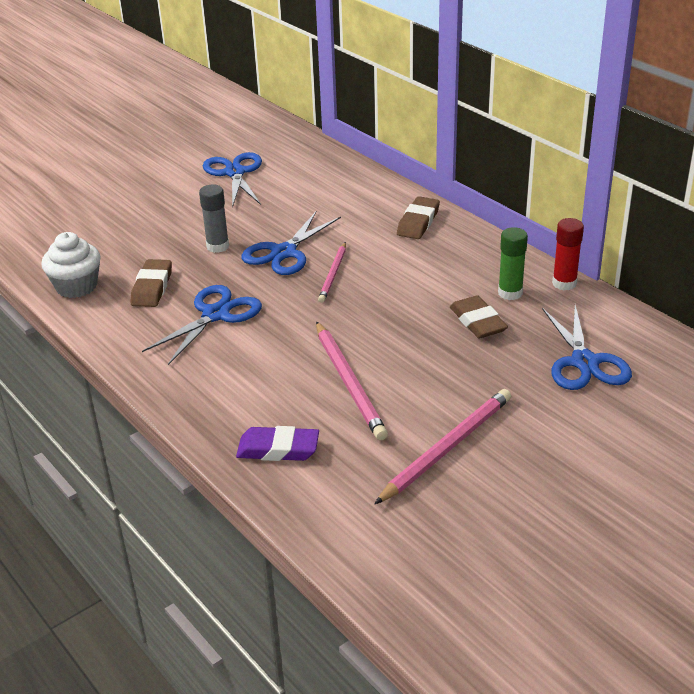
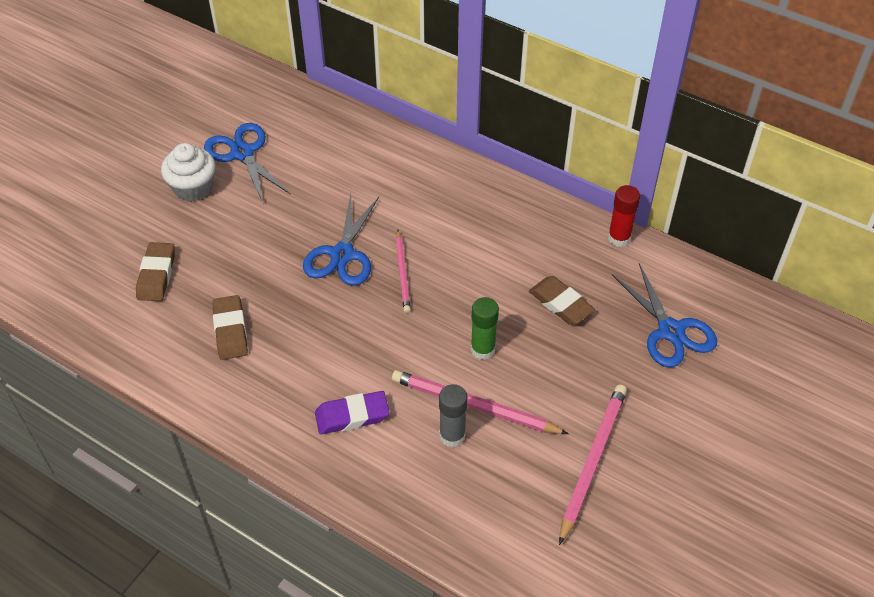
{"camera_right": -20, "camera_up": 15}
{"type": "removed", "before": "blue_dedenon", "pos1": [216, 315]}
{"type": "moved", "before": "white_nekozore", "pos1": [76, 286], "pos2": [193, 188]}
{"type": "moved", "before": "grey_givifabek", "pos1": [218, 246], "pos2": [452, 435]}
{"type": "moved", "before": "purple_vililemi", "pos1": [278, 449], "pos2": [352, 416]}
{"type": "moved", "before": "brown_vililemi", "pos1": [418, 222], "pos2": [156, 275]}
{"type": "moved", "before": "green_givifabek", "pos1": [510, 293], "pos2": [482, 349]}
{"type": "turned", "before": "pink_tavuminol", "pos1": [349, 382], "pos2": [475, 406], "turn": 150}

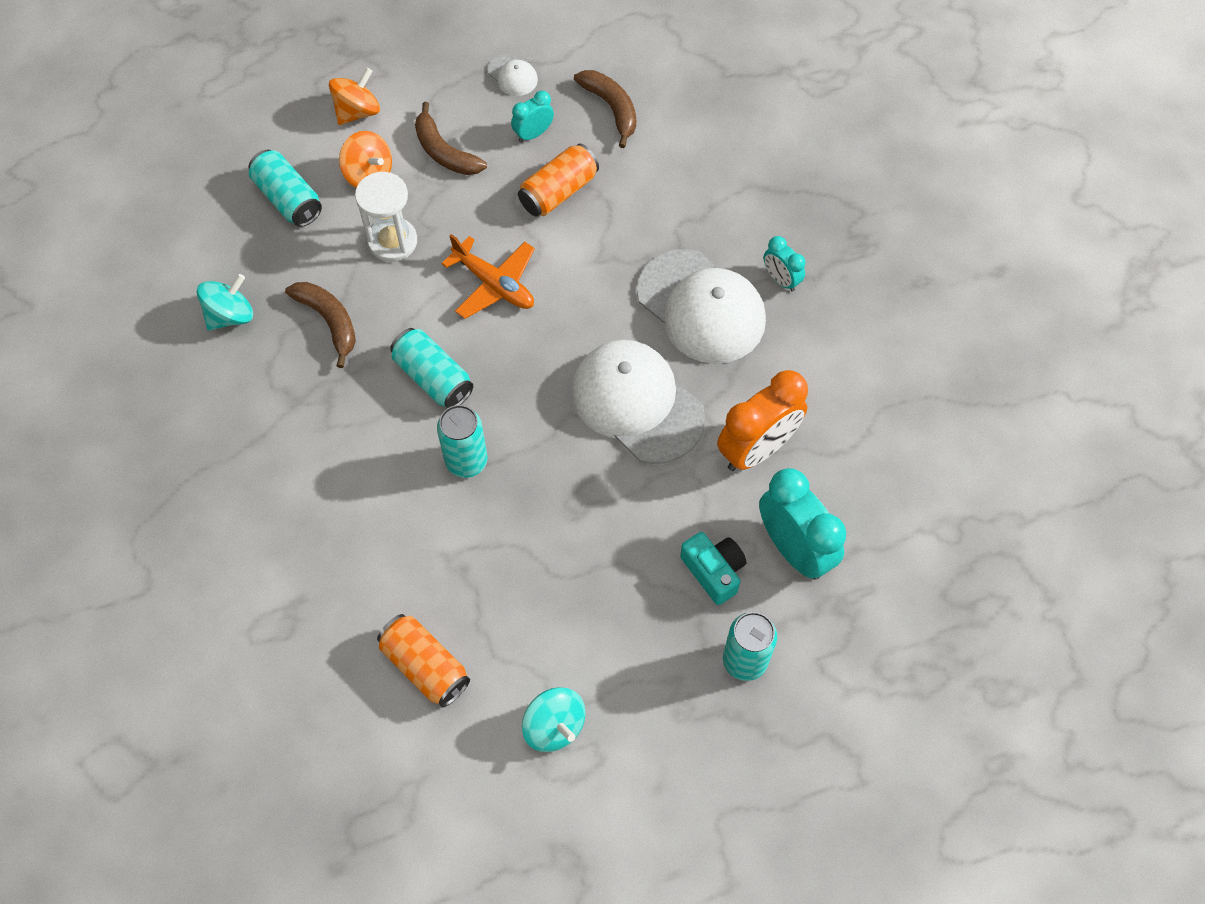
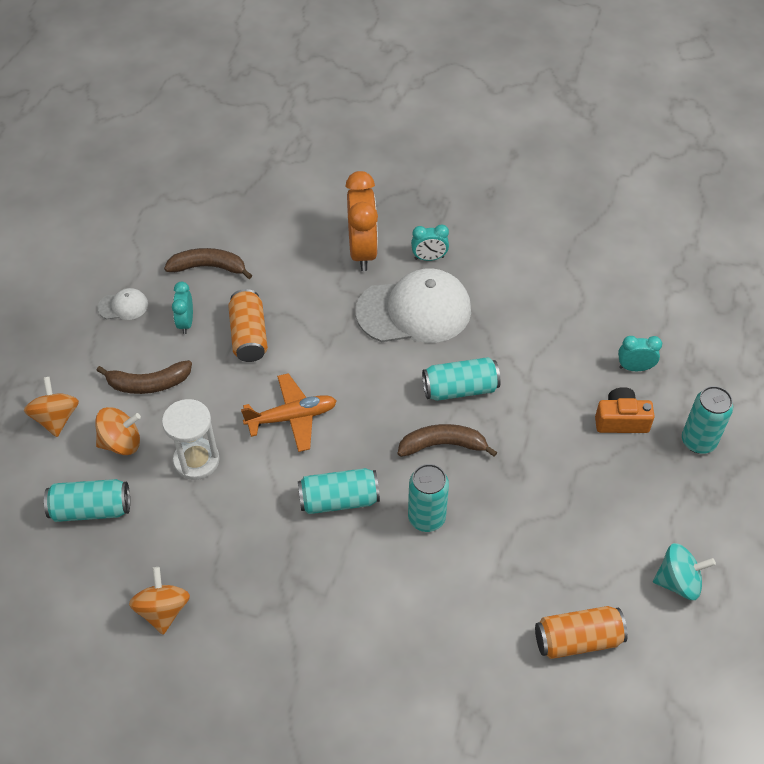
{"camera_right": -55, "camera_up": -10}
{"type": "moved", "before": "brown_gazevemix", "pos1": [329, 321], "pos2": [443, 445]}
{"type": "moved", "before": "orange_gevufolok", "pos1": [757, 449], "pos2": [362, 251]}
{"type": "replaced", "before": "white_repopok", "after": "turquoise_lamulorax", "pos1": [637, 403], "pos2": [460, 389]}
{"type": "recoloured", "before": "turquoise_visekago", "after": "orange_visekago", "pos1": [230, 315], "pos2": [163, 610]}
{"type": "recoloured", "before": "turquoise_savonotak", "after": "orange_savonotak", "pos1": [713, 571], "pos2": [621, 420]}
{"type": "resized", "before": "turquoise_gevufolok", "pos1": [794, 549], "pos2": [634, 368], "scale": 0.52}

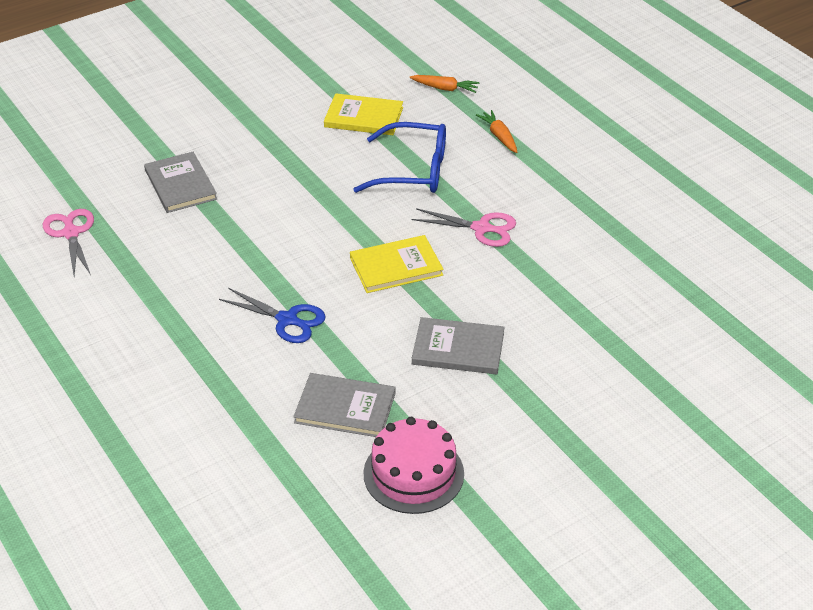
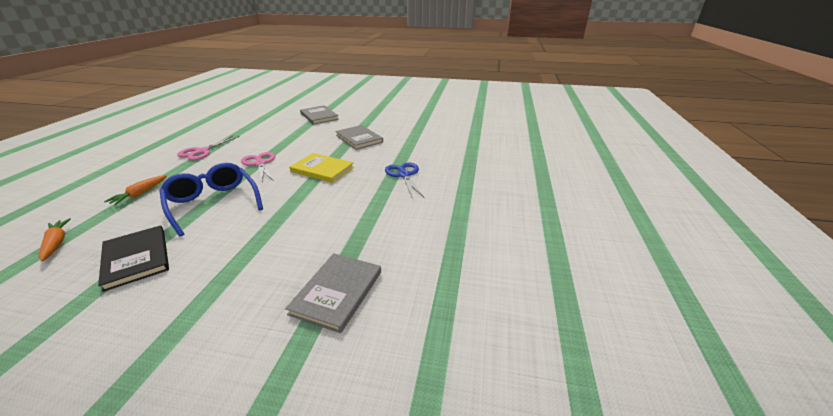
{"camera_right": -135, "camera_up": -10}
{"type": "removed", "before": "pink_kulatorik", "pos1": [413, 473]}
{"type": "moved", "before": "pink_dedenon", "pos1": [71, 233], "pos2": [202, 151]}
{"type": "moved", "before": "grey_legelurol", "pos1": [345, 407], "pos2": [319, 116]}
{"type": "recoloured", "before": "yellow_legelurol", "after": "black_legelurol", "pos1": [363, 117], "pos2": [136, 258]}

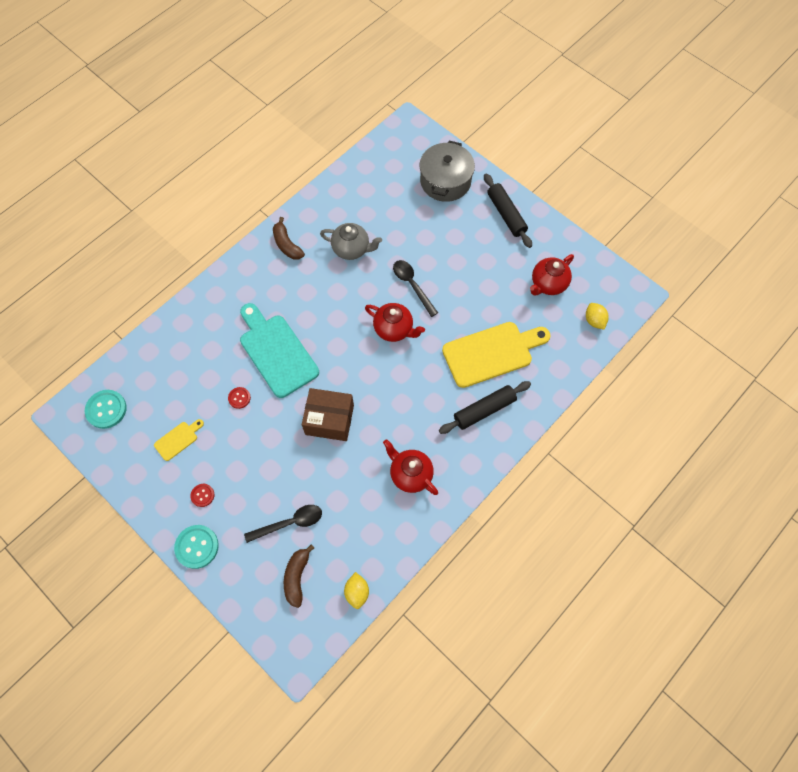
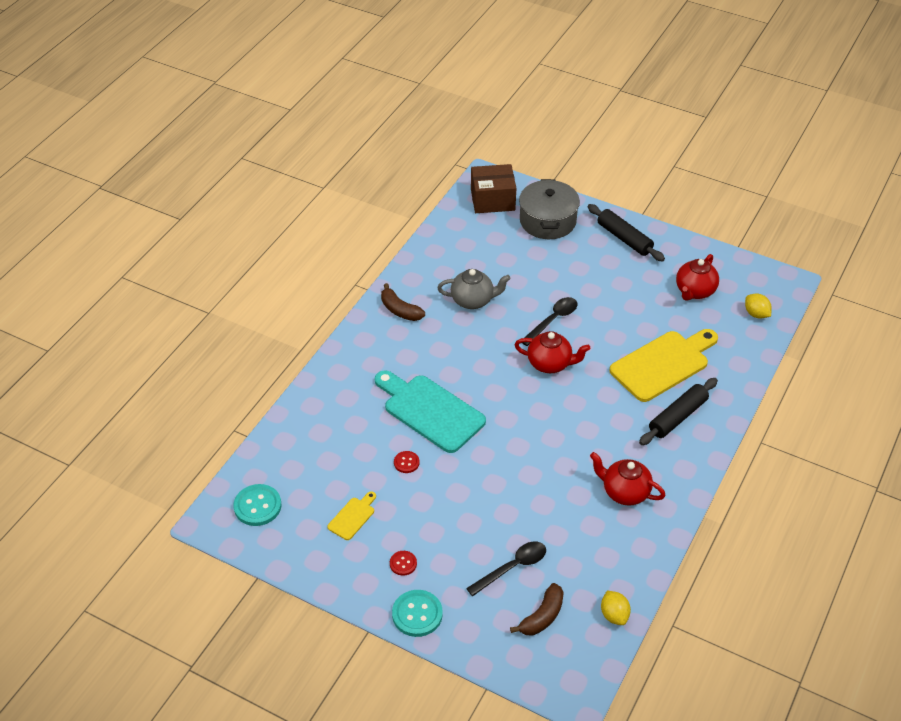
{"camera_right": -15, "camera_up": -20}
{"type": "moved", "before": "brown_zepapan", "pos1": [329, 420], "pos2": [492, 200]}
{"type": "turned", "before": "brown_gazevemix", "pos1": [297, 577], "pos2": [542, 616], "turn": -135}
{"type": "turned", "before": "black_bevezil", "pos1": [412, 285], "pos2": [552, 320], "turn": 90}

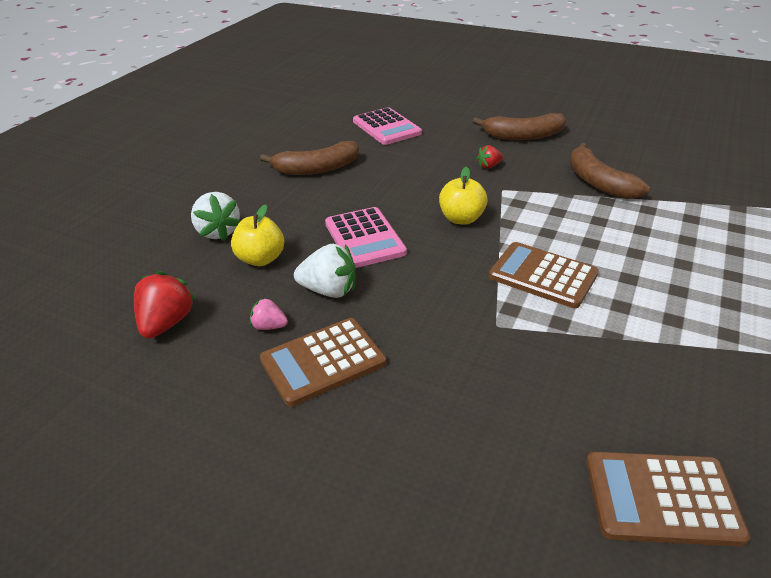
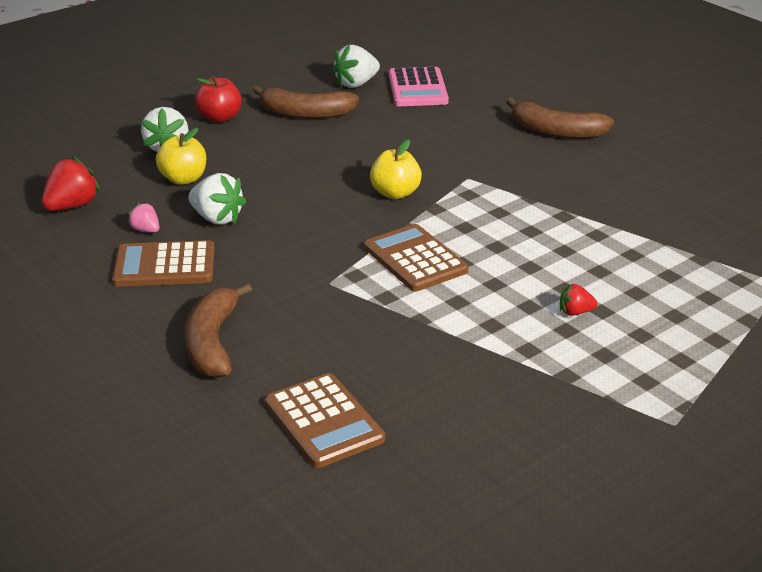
{"camera_right": 25, "camera_up": -5}
{"type": "removed", "before": "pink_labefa", "pos1": [364, 238]}
{"type": "added", "after": "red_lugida", "pos2": [220, 118]}
{"type": "added", "after": "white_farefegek", "pos2": [356, 84]}
{"type": "moved", "before": "red_farefegek", "pos1": [489, 166], "pos2": [575, 312]}
{"type": "moved", "before": "brown_gazevemix", "pos1": [598, 182], "pos2": [213, 343]}
{"type": "turned", "before": "brown_labefa", "pos1": [661, 498], "pos2": [324, 421], "turn": -150}

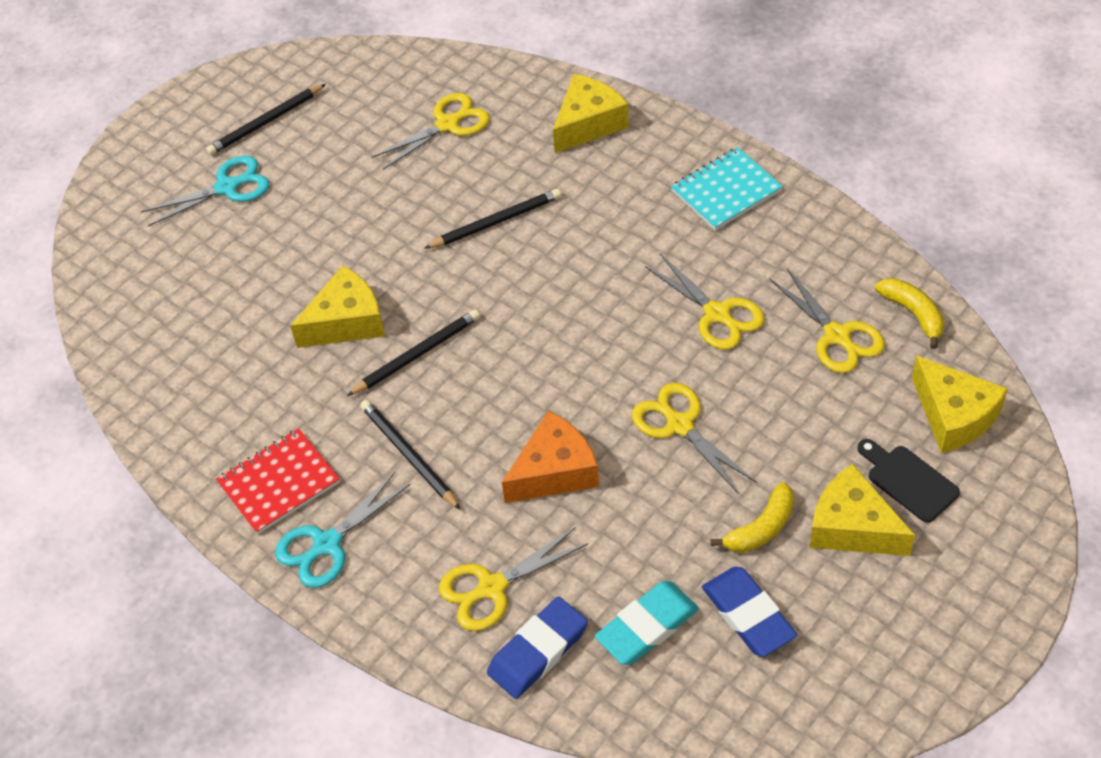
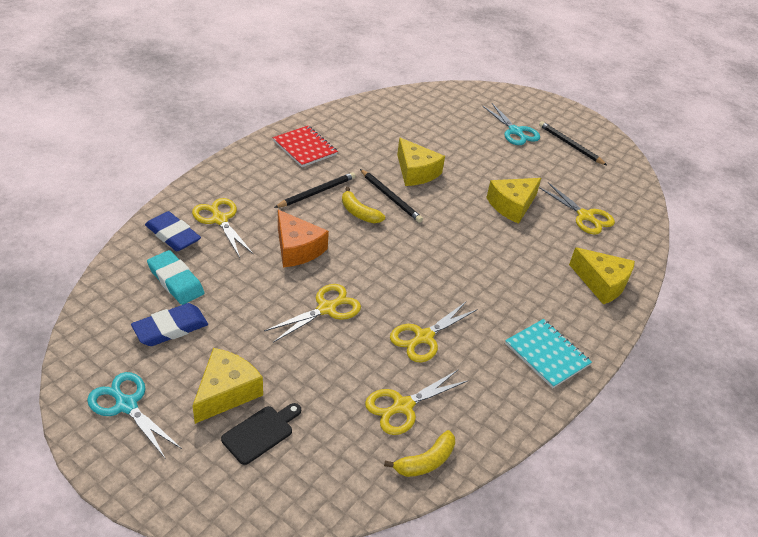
{"camera_right": 80, "camera_up": -10}
{"type": "removed", "before": "black_tavuminol", "pos1": [496, 222]}
{"type": "moved", "before": "turquoise_dedenon", "pos1": [327, 544], "pos2": [126, 405]}
{"type": "moved", "before": "yellow_gazevemix", "pos1": [761, 528], "pos2": [359, 213]}
{"type": "moved", "before": "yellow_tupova", "pos1": [954, 416], "pos2": [512, 206]}

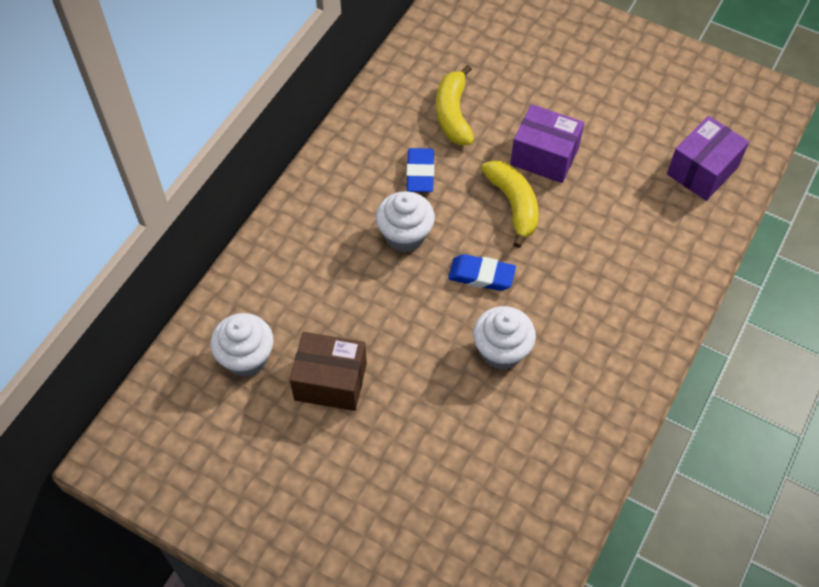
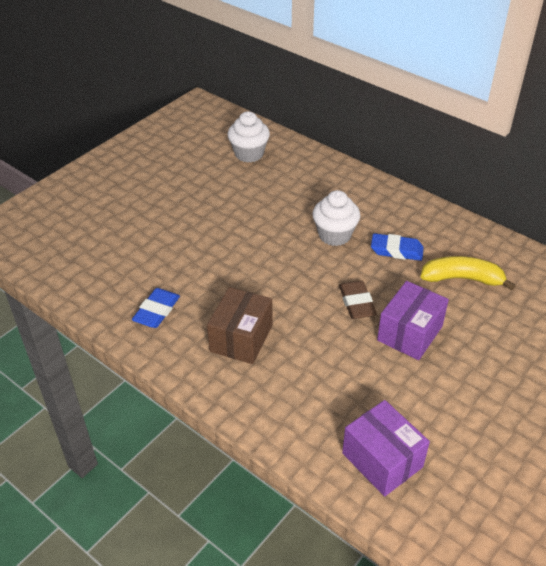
{"camera_right": 100, "camera_up": -15}
{"type": "removed", "before": "white_nekozore", "pos1": [501, 351]}
{"type": "moved", "before": "brown_zepapan", "pos1": [330, 381], "pos2": [241, 338]}
{"type": "moved", "before": "blue_vililemi", "pos1": [481, 275], "pos2": [157, 311]}
{"type": "replaced", "before": "yellow_gazevemix", "after": "brown_vililemi", "pos1": [513, 204], "pos2": [356, 303]}

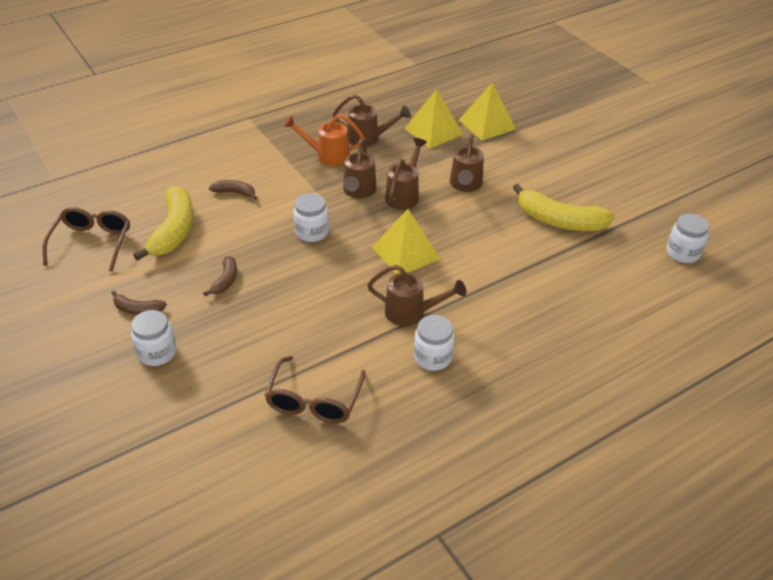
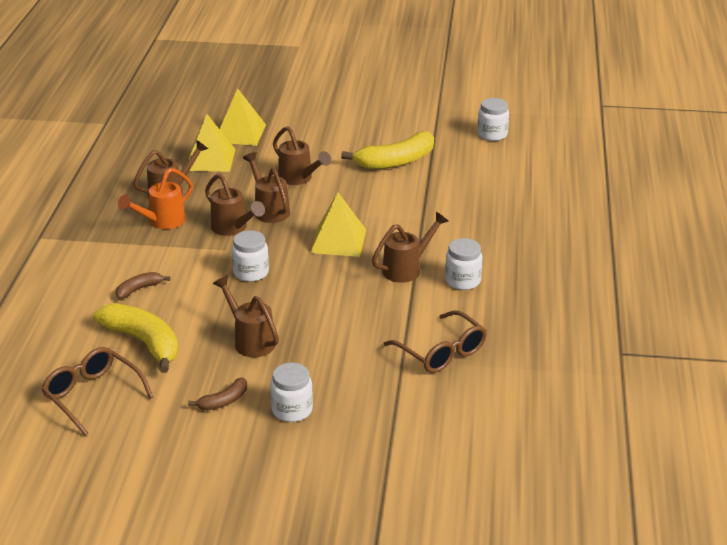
{"camera_right": -50, "camera_up": -10}
{"type": "replaced", "before": "brown_gazevemix", "after": "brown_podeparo", "pos1": [225, 280], "pos2": [250, 340]}

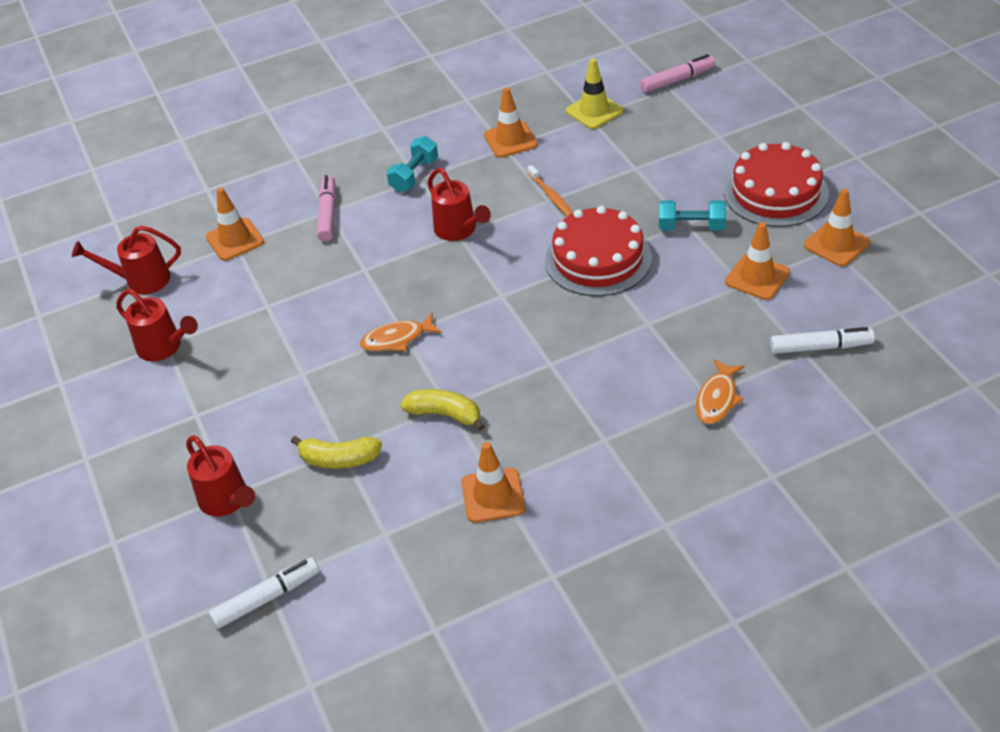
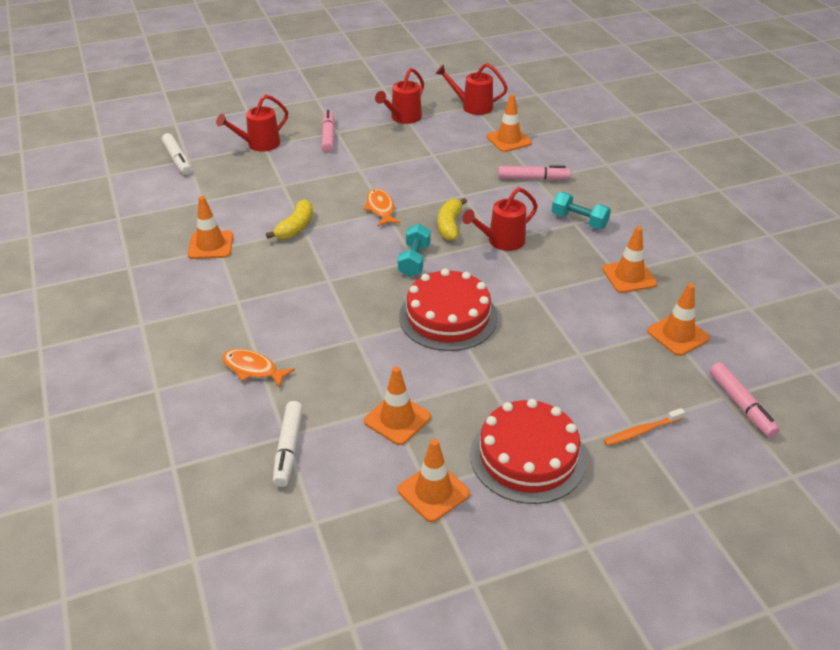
{"camera_right": 90, "camera_up": -5}
{"type": "added", "after": "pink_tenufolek", "pos2": [328, 137]}
{"type": "moved", "before": "yellow_gazevemix", "pos1": [339, 459], "pos2": [449, 226]}
{"type": "moved", "before": "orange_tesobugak", "pos1": [551, 196], "pos2": [641, 431]}
{"type": "moved", "before": "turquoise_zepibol", "pos1": [691, 227], "pos2": [414, 260]}
{"type": "recoloured", "before": "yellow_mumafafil", "after": "orange_mumafafil", "pos1": [594, 111], "pos2": [678, 335]}
{"type": "turned", "before": "red_podeparo", "pos1": [140, 280], "pos2": [472, 107], "turn": -75}

